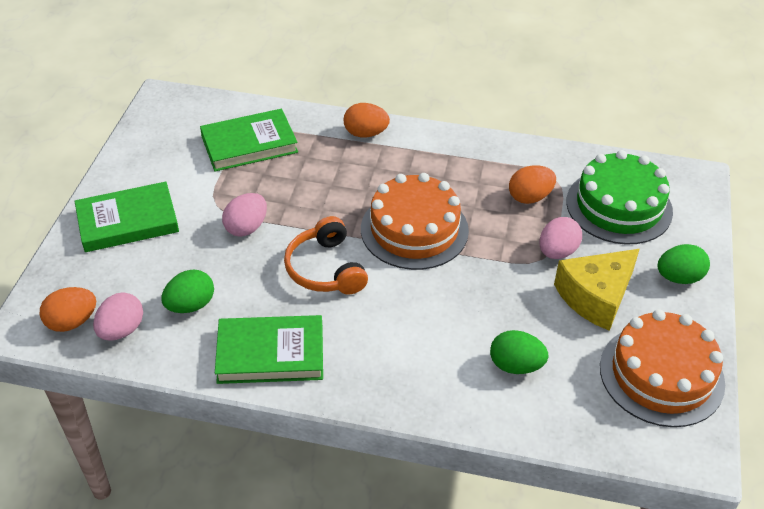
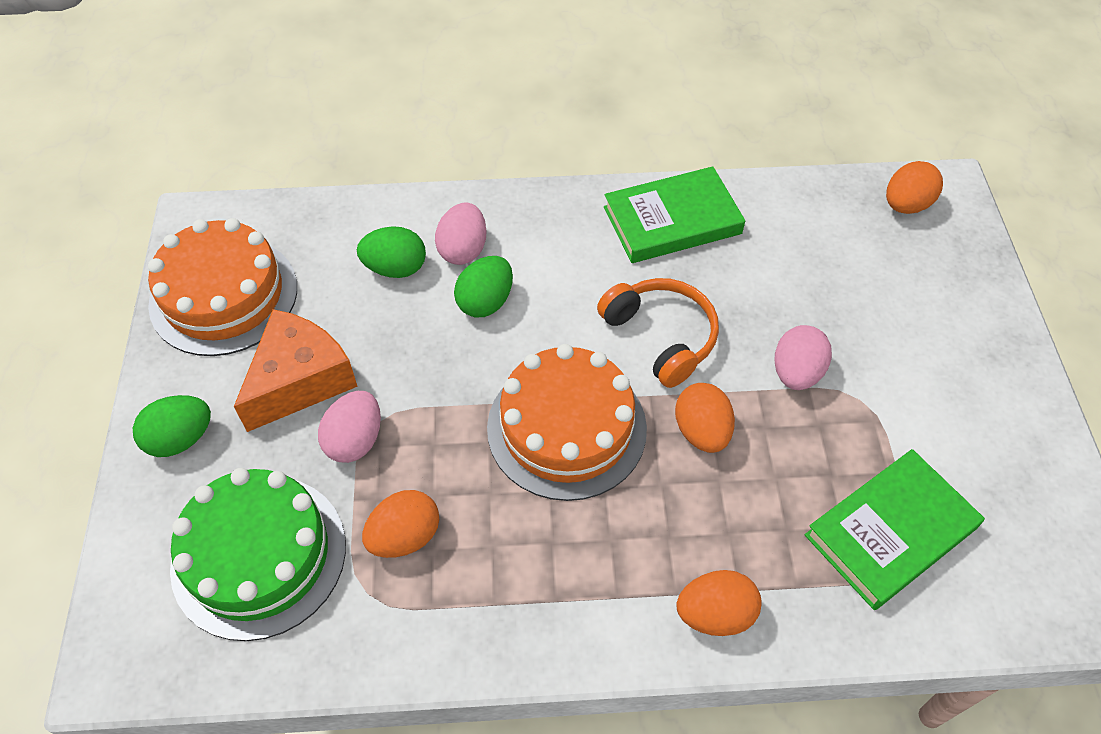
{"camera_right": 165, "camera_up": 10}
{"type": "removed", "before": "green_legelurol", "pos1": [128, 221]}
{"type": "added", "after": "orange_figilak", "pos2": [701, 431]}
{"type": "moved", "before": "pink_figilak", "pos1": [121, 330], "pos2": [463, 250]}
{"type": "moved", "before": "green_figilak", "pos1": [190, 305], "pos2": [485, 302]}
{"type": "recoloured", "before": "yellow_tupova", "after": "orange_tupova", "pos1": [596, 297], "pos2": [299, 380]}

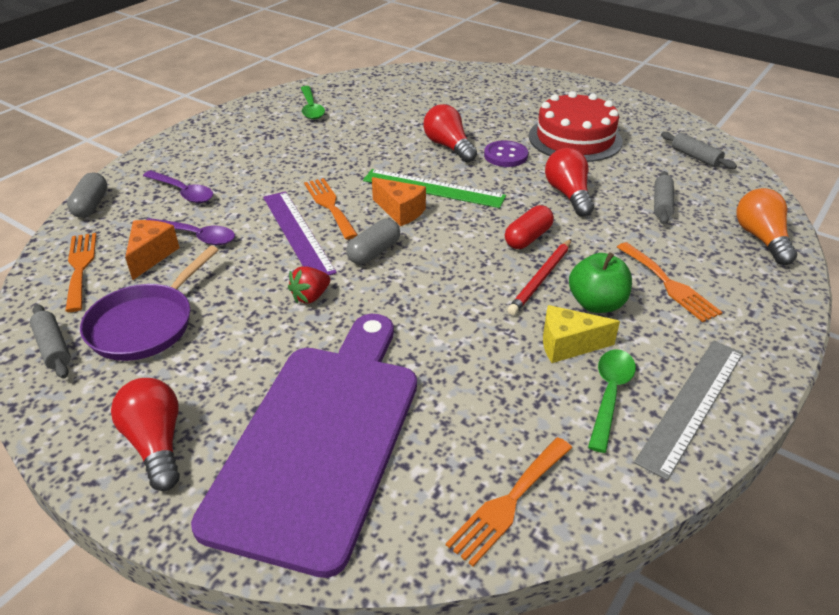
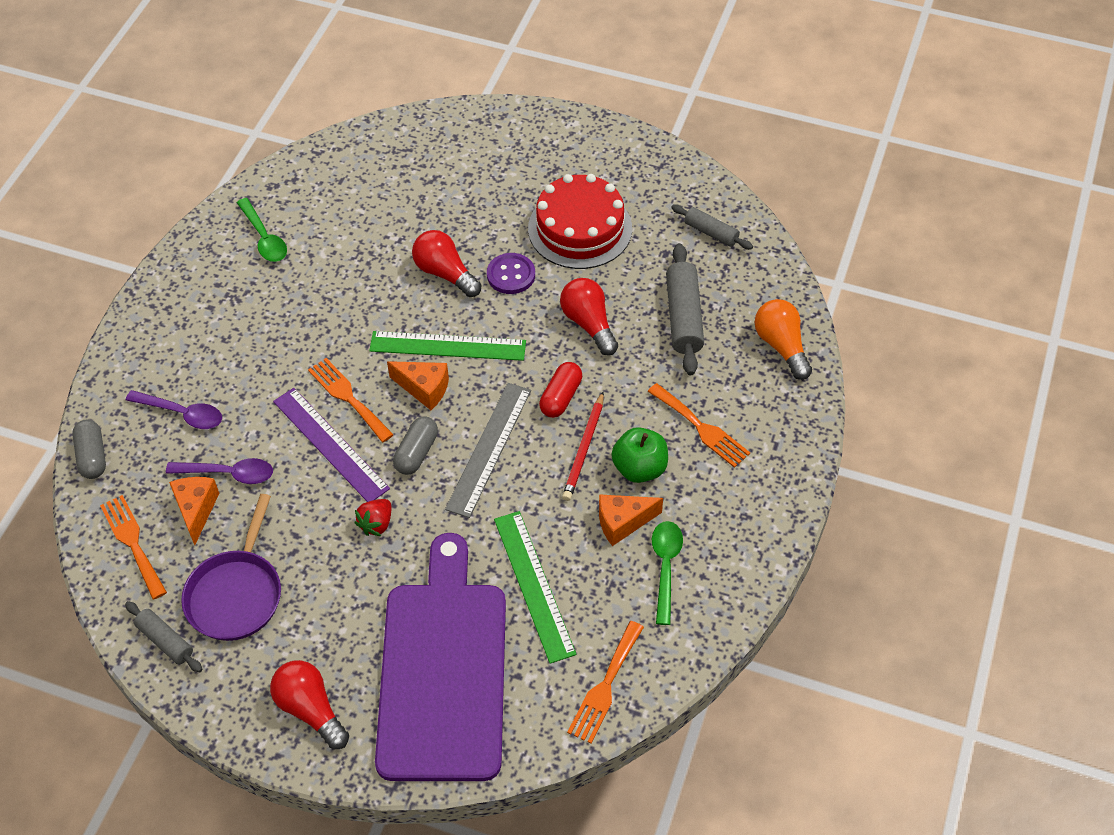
{"camera_right": -15, "camera_up": 15}
{"type": "added", "after": "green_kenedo", "pos2": [533, 585]}
{"type": "moved", "before": "grey_kenedo", "pos1": [691, 404], "pos2": [489, 448]}
{"type": "recoloured", "before": "yellow_tupova", "after": "orange_tupova", "pos1": [568, 345], "pos2": [622, 523]}
{"type": "resized", "before": "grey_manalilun", "pos1": [662, 204], "pos2": [684, 317], "scale": 1.65}

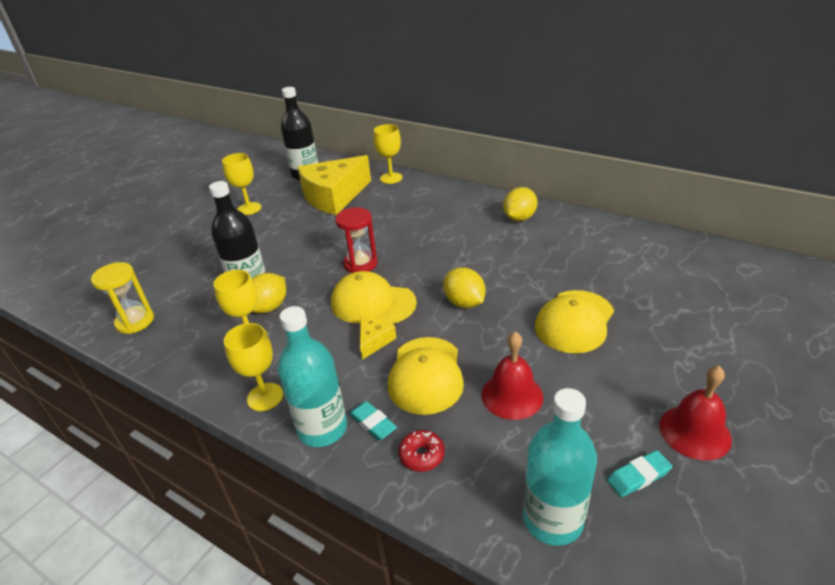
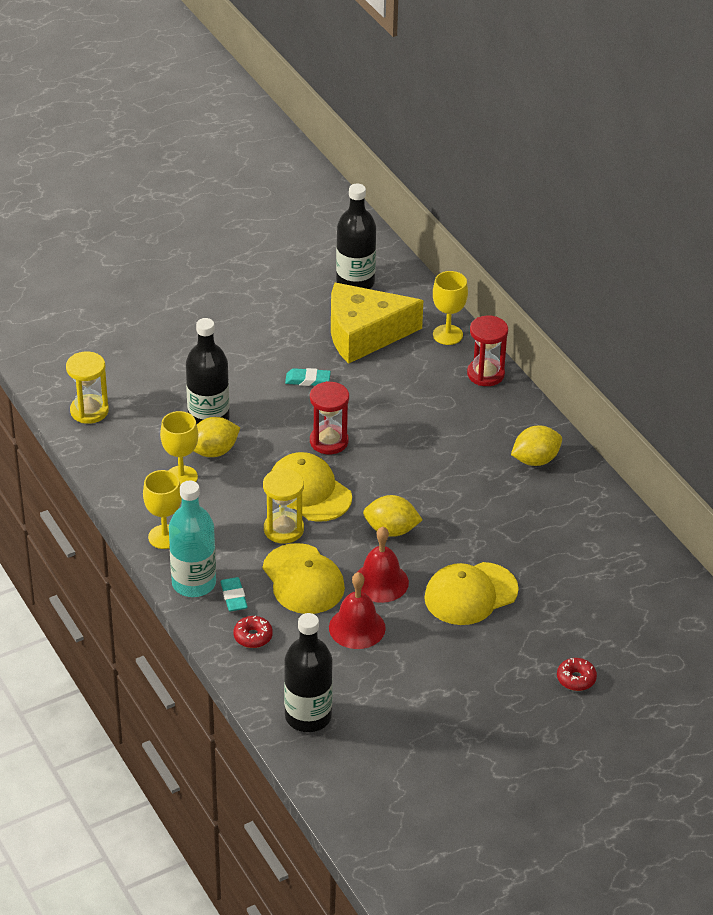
{"camera_right": 25, "camera_up": 5}
{"type": "removed", "before": "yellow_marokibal", "pos1": [249, 208]}
{"type": "added", "after": "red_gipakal", "pos2": [485, 374]}
{"type": "added", "after": "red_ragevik", "pos2": [576, 679]}
{"type": "moved", "before": "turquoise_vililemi", "pos1": [638, 476], "pos2": [307, 380]}
{"type": "moved", "before": "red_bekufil", "pos1": [695, 432], "pos2": [381, 582]}
{"type": "replaced", "before": "yellow_tupova", "after": "yellow_gipakal", "pos1": [374, 341], "pos2": [283, 529]}
{"type": "recoloured", "before": "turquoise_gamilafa", "after": "black_gamilafa", "pos1": [552, 519], "pos2": [308, 716]}
{"type": "turned", "before": "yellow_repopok", "pos1": [426, 375], "pos2": [303, 579], "turn": -60}
{"type": "turned", "before": "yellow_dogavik", "pos1": [464, 303], "pos2": [391, 530], "turn": -75}

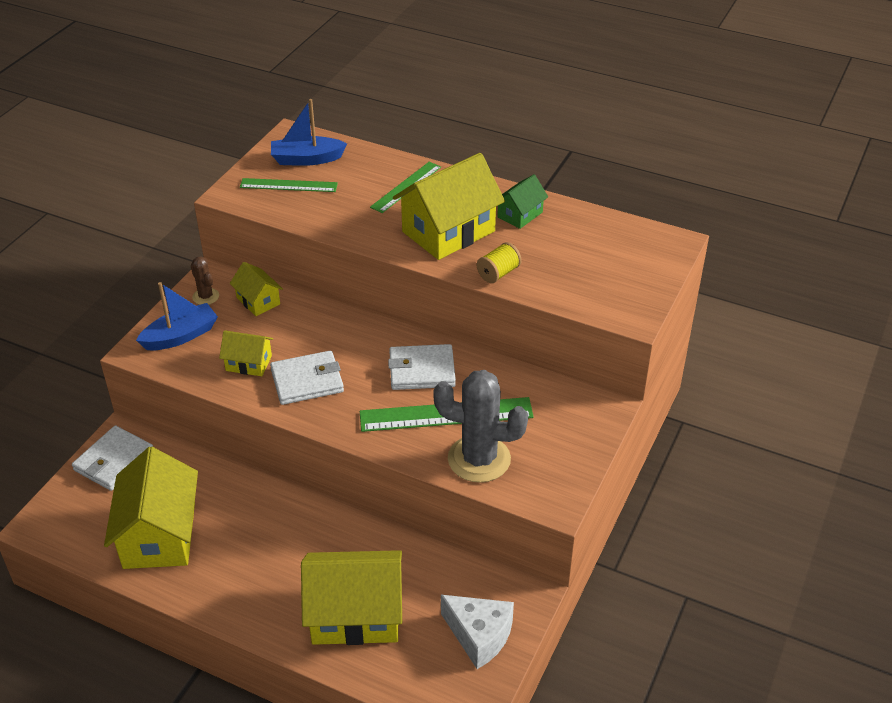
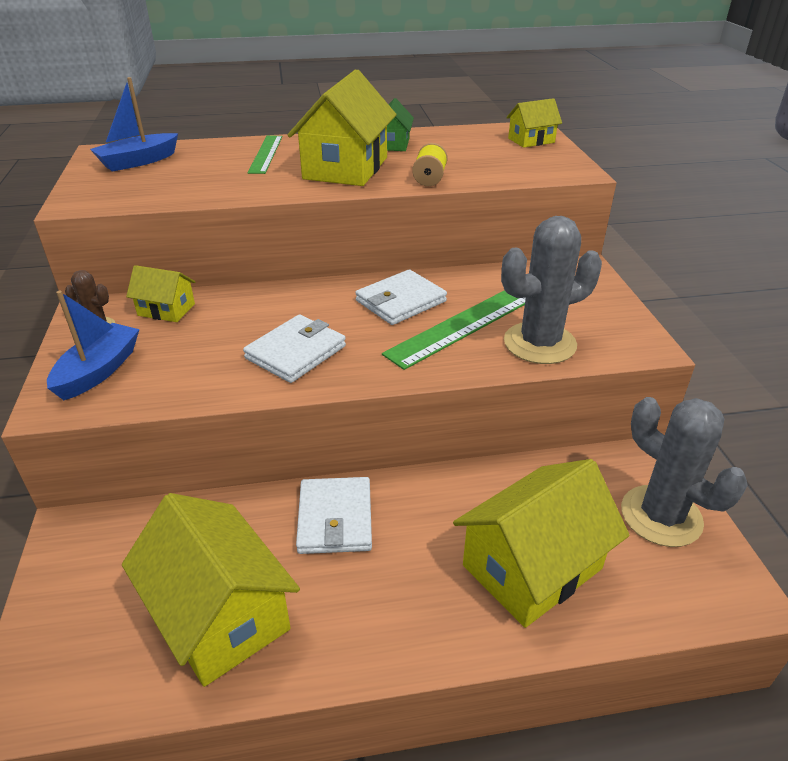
{"camera_right": -35, "camera_up": -5}
{"type": "removed", "before": "green_kenedo", "pos1": [288, 185]}
{"type": "moved", "before": "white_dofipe", "pos1": [114, 461], "pos2": [335, 518]}
{"type": "moved", "before": "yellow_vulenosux", "pos1": [248, 363], "pos2": [531, 140]}
{"type": "replaced", "before": "white_tupova", "after": "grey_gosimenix", "pos1": [479, 636], "pos2": [661, 516]}

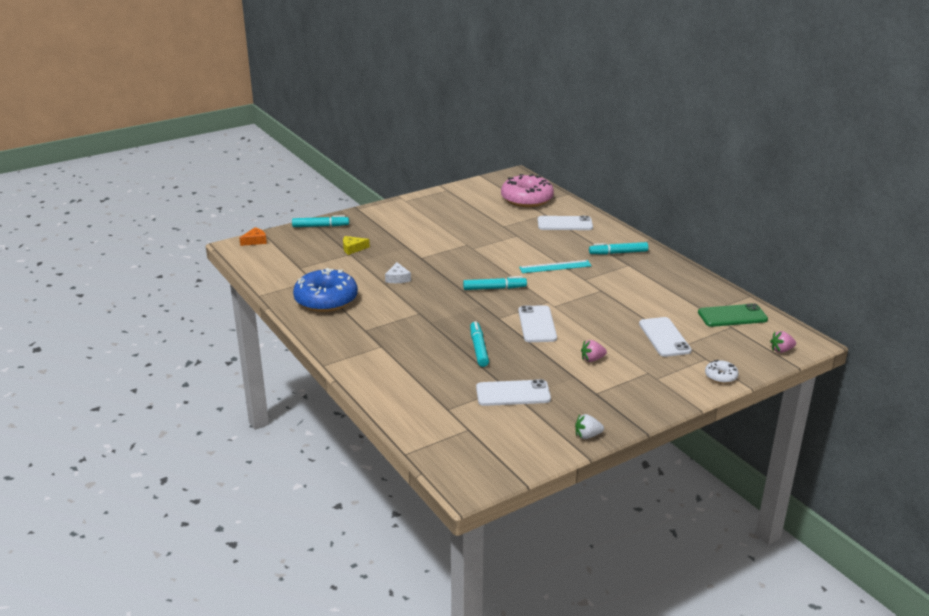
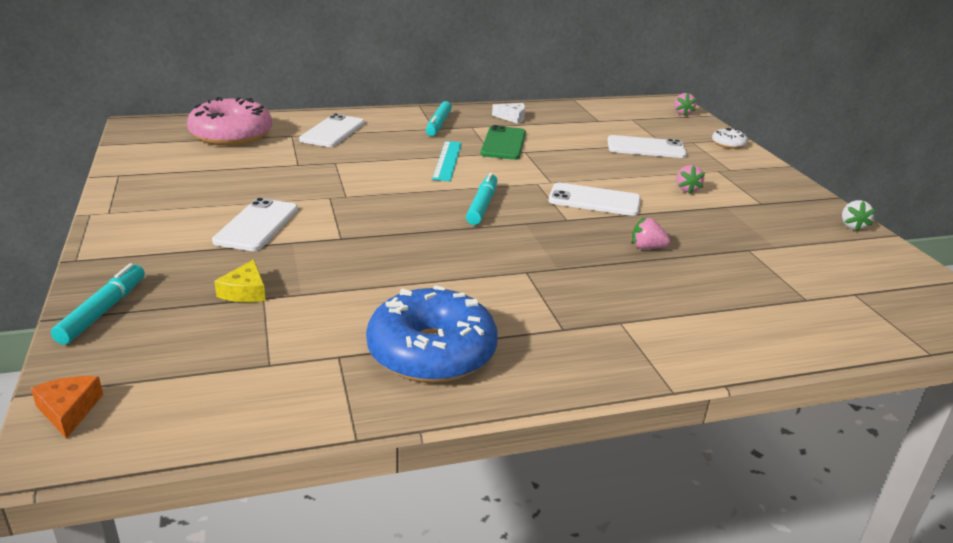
{"camera_right": -75, "camera_up": 0}
{"type": "moved", "before": "white_tupova", "pos1": [398, 278], "pos2": [512, 117]}
{"type": "moved", "before": "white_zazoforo", "pos1": [513, 393], "pos2": [257, 225]}
{"type": "moved", "before": "green_zazoforo", "pos1": [732, 316], "pos2": [503, 143]}
{"type": "replaced", "before": "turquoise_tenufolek", "after": "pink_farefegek", "pos1": [479, 348], "pos2": [647, 247]}

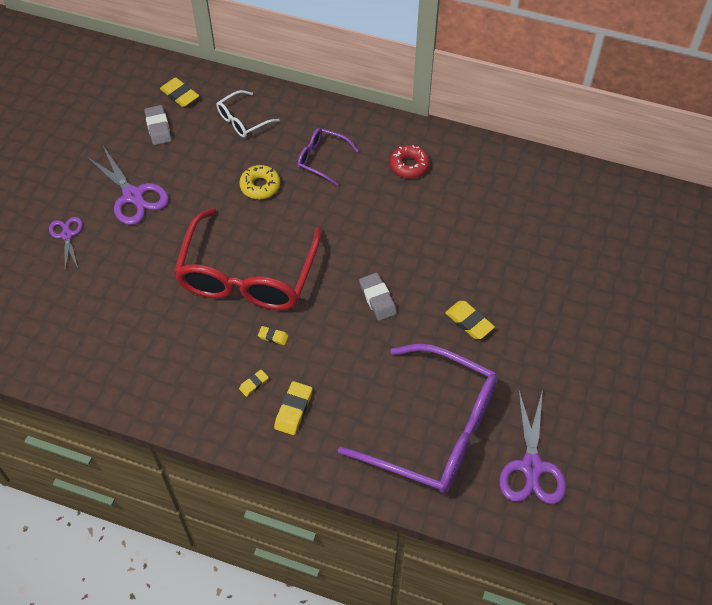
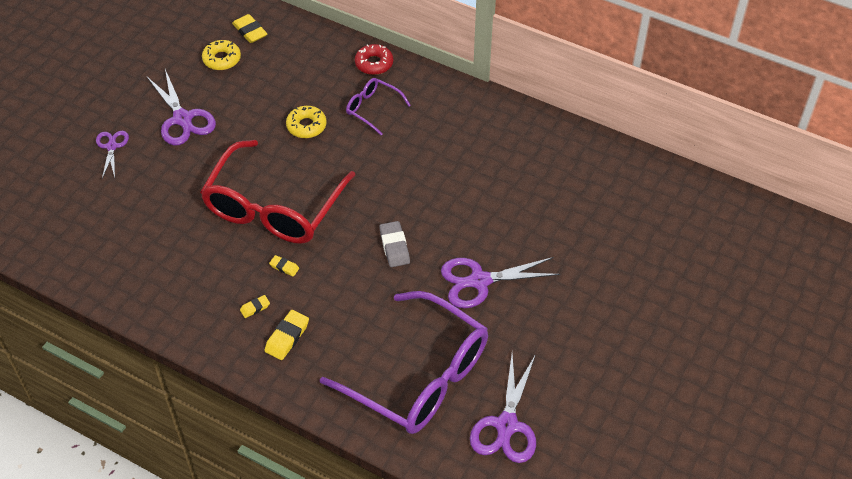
{"camera_right": 10, "camera_up": -5}
{"type": "removed", "before": "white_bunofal", "pos1": [242, 120]}
{"type": "moved", "before": "red_ragevik", "pos1": [409, 165], "pos2": [374, 63]}
{"type": "replaced", "before": "grey_vililemi", "after": "yellow_ragevik", "pos1": [158, 128], "pos2": [222, 59]}
{"type": "replaced", "before": "yellow_vililemi", "after": "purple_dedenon", "pos1": [469, 322], "pos2": [479, 281]}

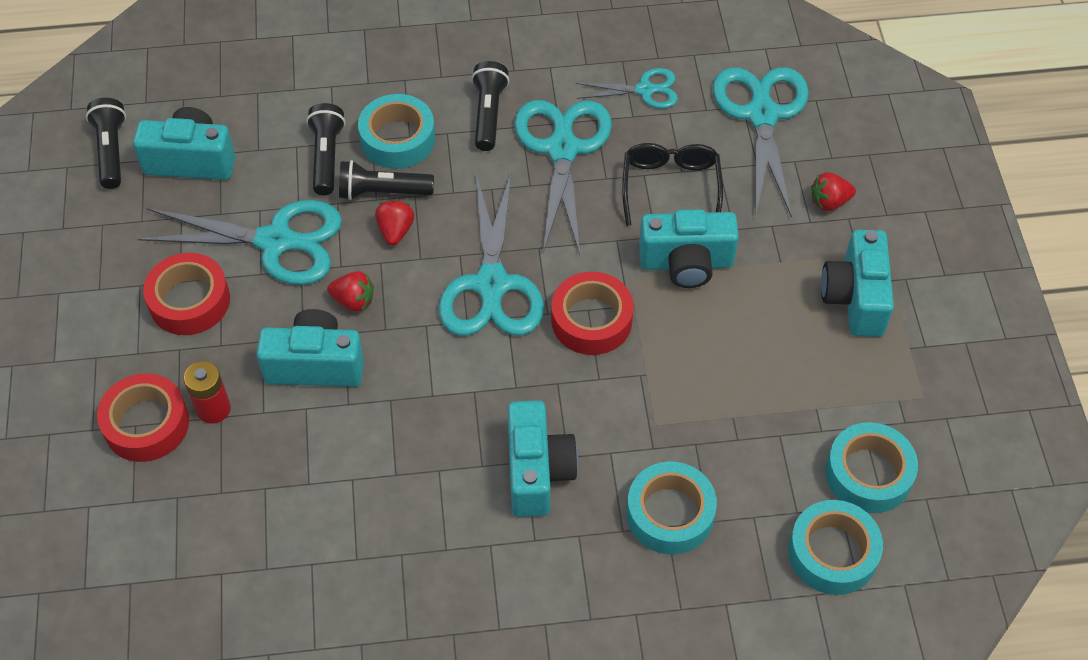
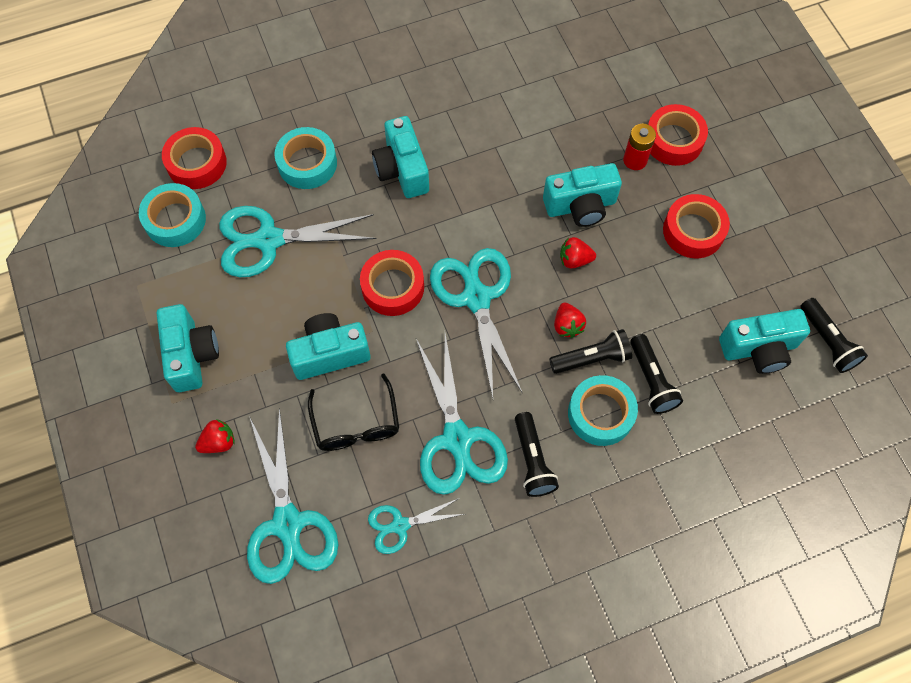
{"camera_right": 165, "camera_up": 10}
{"type": "moved", "before": "turquoise_dedenon", "pos1": [275, 241], "pos2": [269, 240]}
{"type": "recoloured", "before": "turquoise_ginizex", "after": "red_ginizex", "pos1": [832, 553], "pos2": [197, 163]}

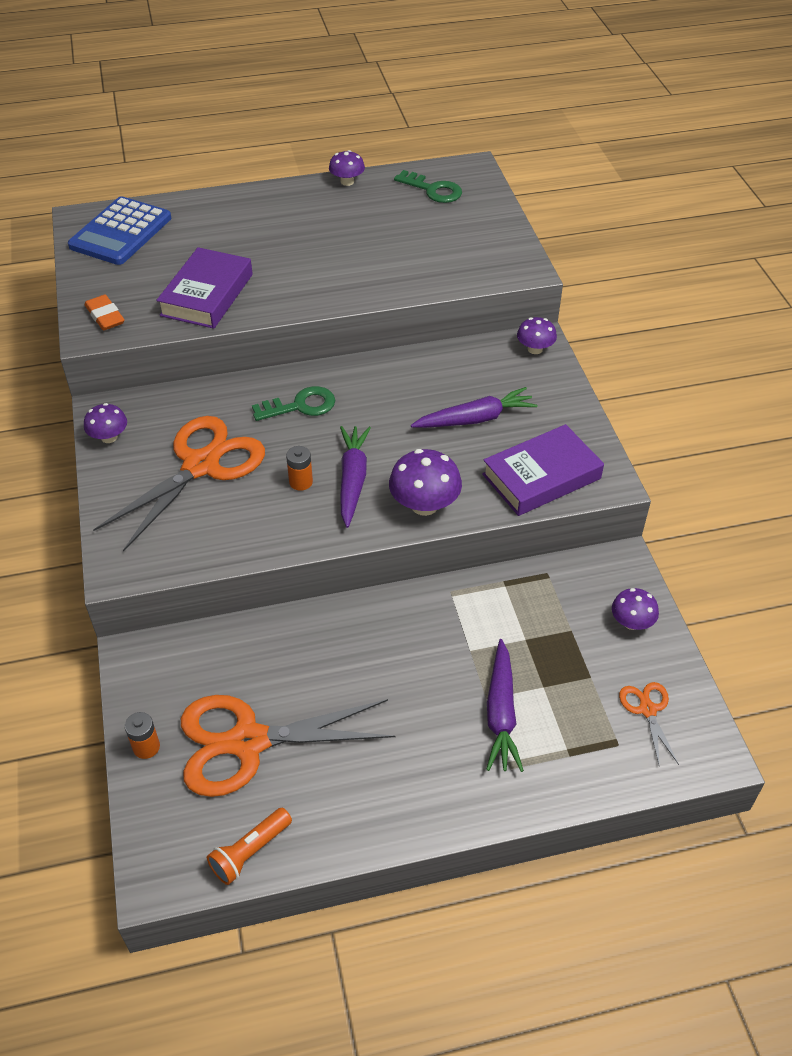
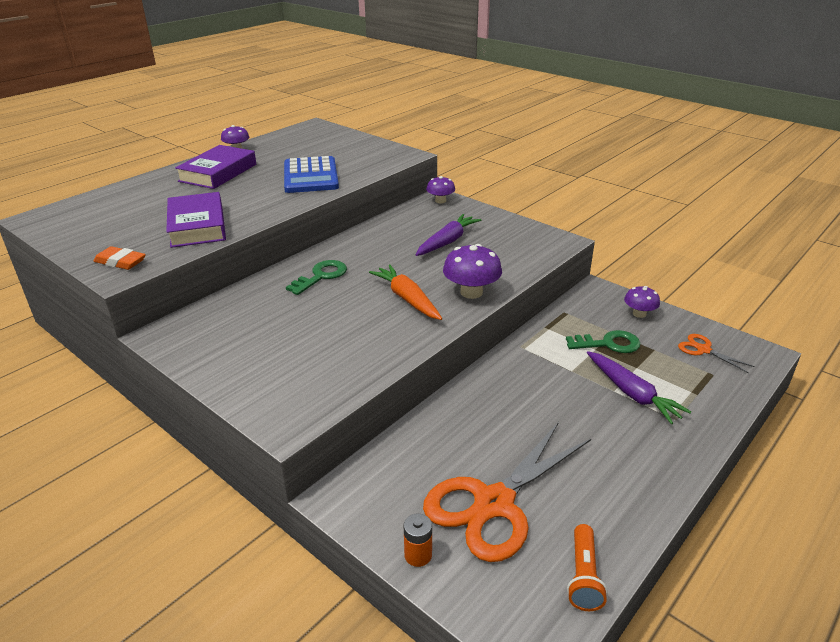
{"camera_right": -35, "camera_up": -15}
{"type": "removed", "before": "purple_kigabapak", "pos1": [109, 437]}
{"type": "removed", "before": "orange_dedenon", "pos1": [201, 465]}
{"type": "removed", "before": "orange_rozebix", "pos1": [301, 482]}
{"type": "moved", "before": "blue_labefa", "pos1": [120, 232], "pos2": [310, 176]}
{"type": "moved", "before": "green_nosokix", "pos1": [433, 190], "pos2": [608, 344]}
{"type": "moved", "before": "purple_legelurol", "pos1": [541, 476], "pos2": [218, 173]}
{"type": "recoloured", "before": "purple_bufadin", "after": "orange_bufadin", "pos1": [352, 480], "pos2": [407, 299]}

